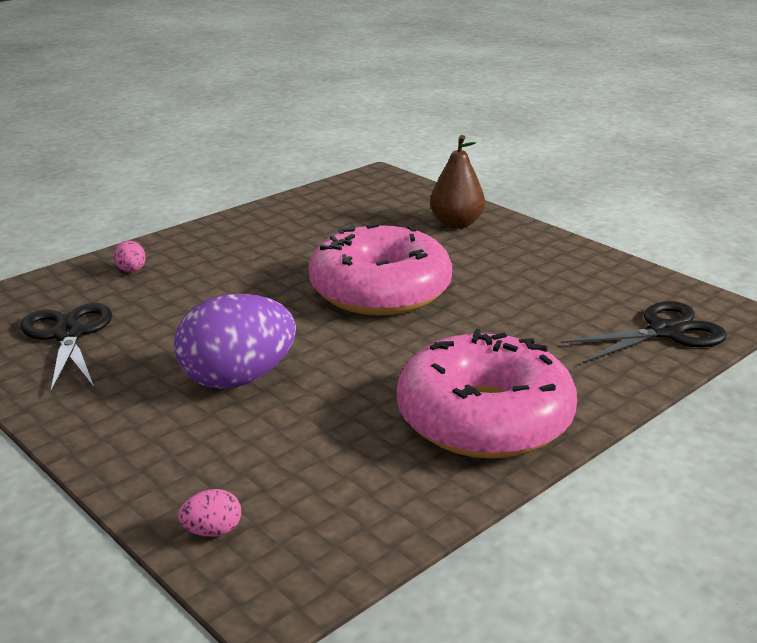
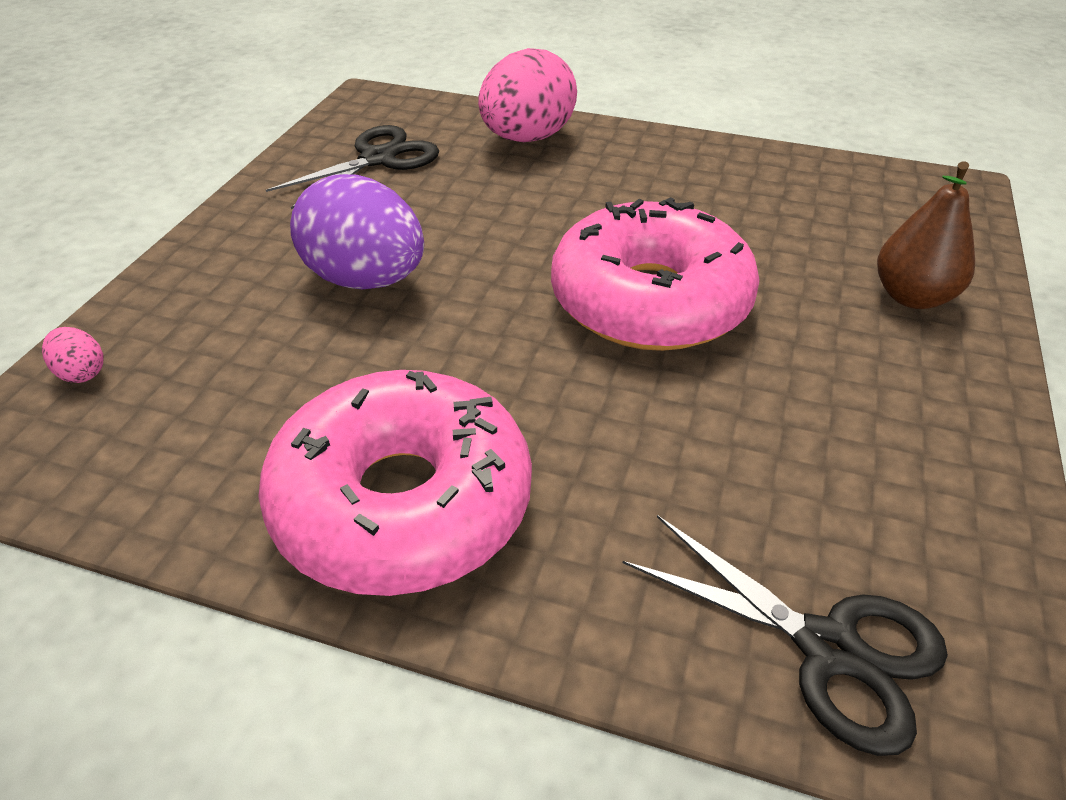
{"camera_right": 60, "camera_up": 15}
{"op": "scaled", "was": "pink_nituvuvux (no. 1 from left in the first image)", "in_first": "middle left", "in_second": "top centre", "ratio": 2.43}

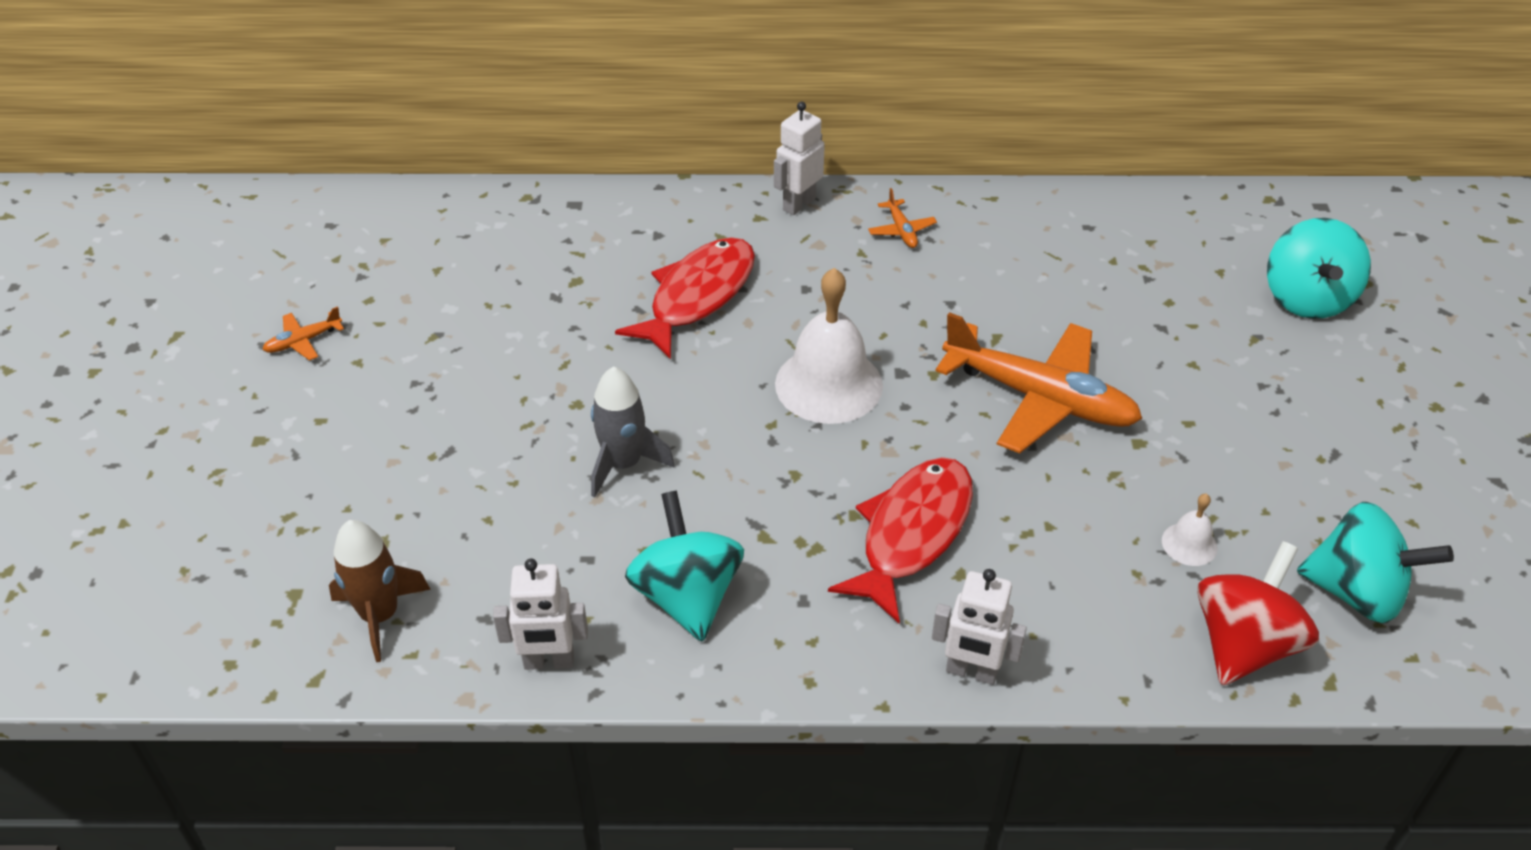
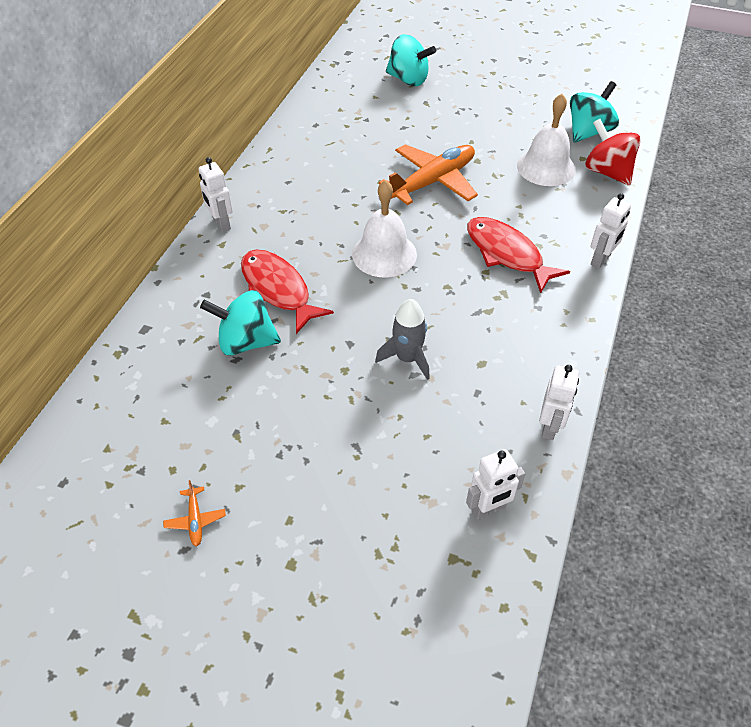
{"camera_right": -70, "camera_up": 5}
{"op": "gone", "was": "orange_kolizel (no. 2 from left)", "in_first": "top centre"}
{"op": "shifted", "was": "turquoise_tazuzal (no. 1 from left)", "in_first": "centre", "in_second": "middle left"}
{"op": "scaled", "was": "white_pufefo (no. 2 from left)", "in_first": "middle right", "in_second": "top right", "ratio": 2.18}
{"op": "swapped", "was": "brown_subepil", "now": "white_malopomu (no. 2 from left)", "in_first": "bottom left", "in_second": "centre"}

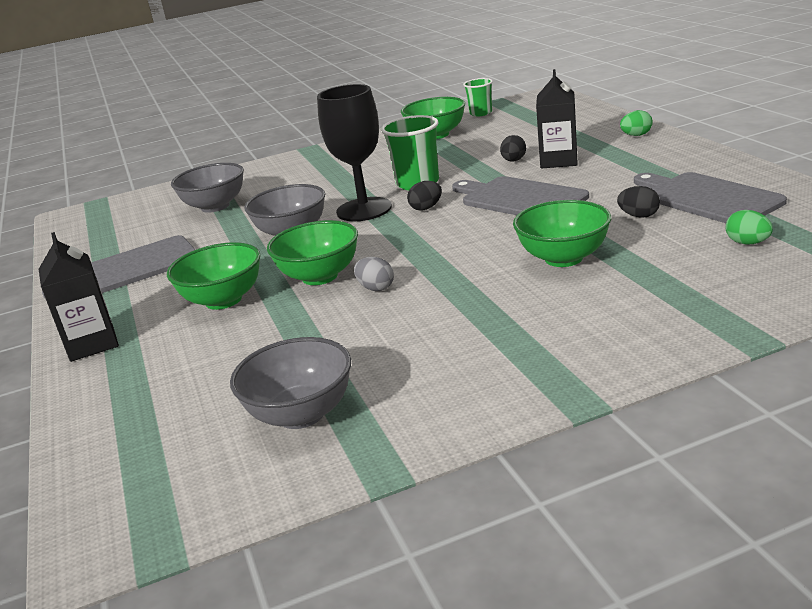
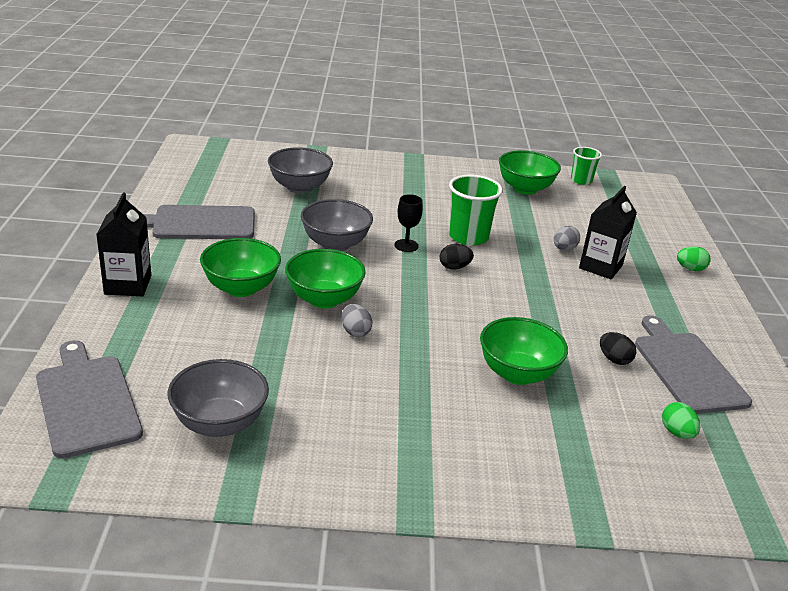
{"camera_right": 15, "camera_up": 5}
{"op": "scaled", "was": "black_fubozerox", "in_first": "top centre", "in_second": "centre", "ratio": 0.48}
{"op": "repainted", "was": "black_nituvuvux (no. 2 from left)", "now": "grey_nituvuvux (no. 2 from left)", "in_first": "top centre", "in_second": "middle right"}
{"op": "shifted", "was": "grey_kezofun (no. 2 from left in the first image)", "now": "grey_kezofun (no. 1 from left)", "in_first": "top centre", "in_second": "bottom left"}

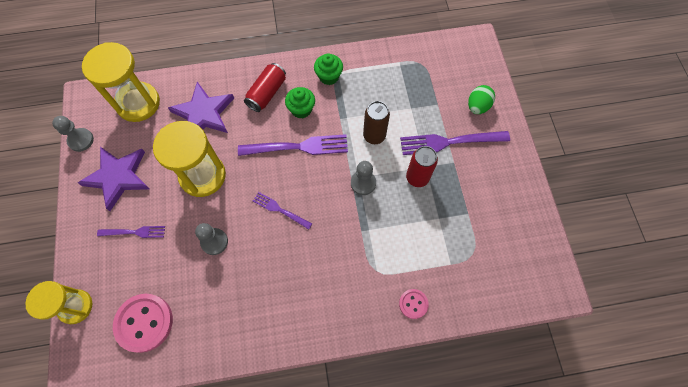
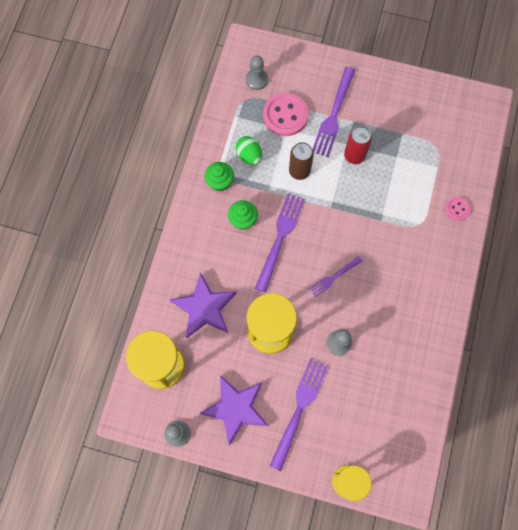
{"camera_right": -65, "camera_up": 5}
{"op": "gone", "was": "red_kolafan (no. 1 from left)", "in_first": "top centre"}
{"op": "shifted", "was": "green_nituvuvux", "in_first": "top right", "in_second": "top centre"}
{"op": "shifted", "was": "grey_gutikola (no. 3 from left in the first image)", "now": "grey_gutikola (no. 2 from left)", "in_first": "centre", "in_second": "top centre"}
{"op": "scaled", "was": "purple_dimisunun (no. 1 from left in the first image)", "in_first": "middle left", "in_second": "bottom centre", "ratio": 1.77}
{"op": "shifted", "was": "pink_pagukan (no. 1 from left)", "in_first": "bottom left", "in_second": "top centre"}

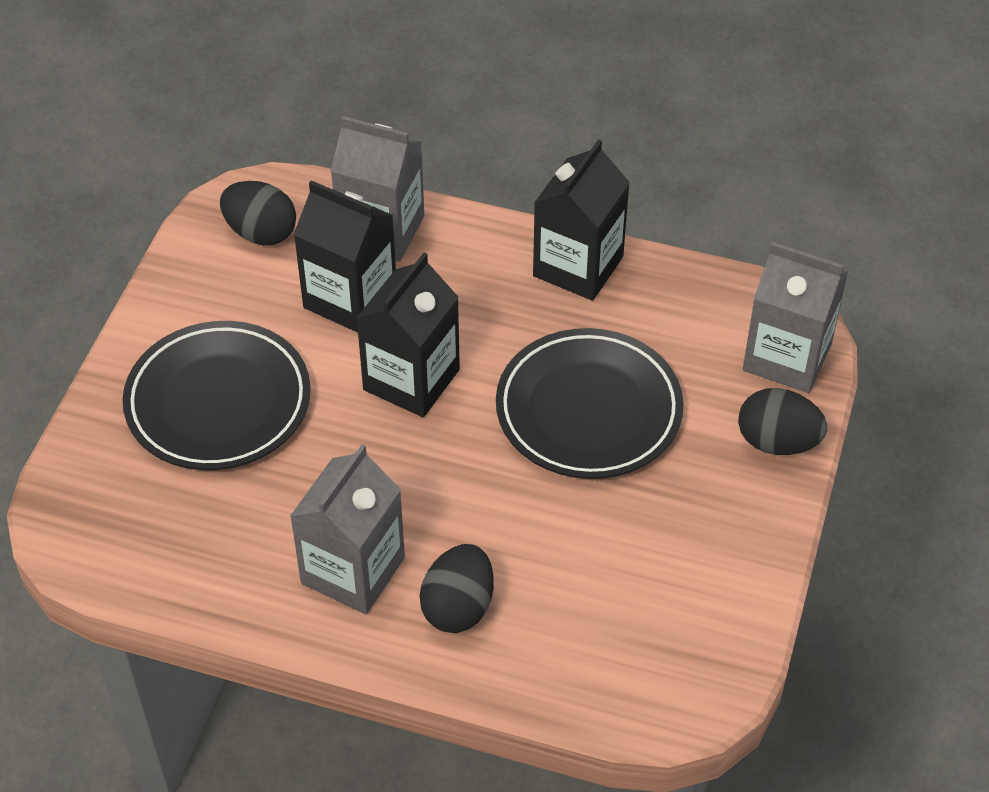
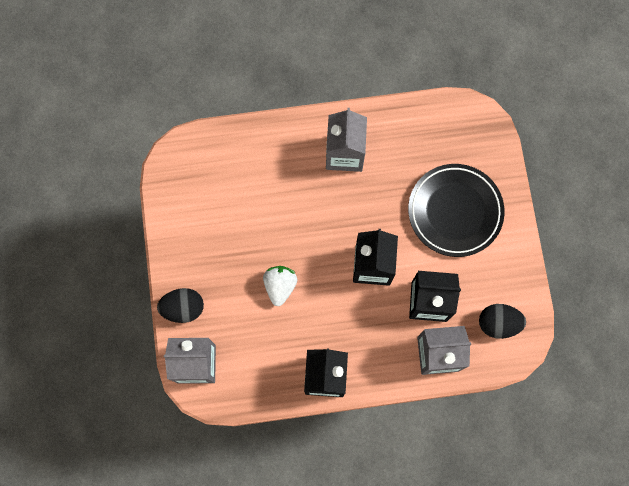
{"camera_right": 155, "camera_up": 25}
{"op": "swapped", "was": "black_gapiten (no. 2 from left)", "now": "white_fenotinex", "in_first": "centre", "in_second": "centre"}
{"op": "gone", "was": "black_nituvuvux (no. 2 from left)", "in_first": "bottom centre"}

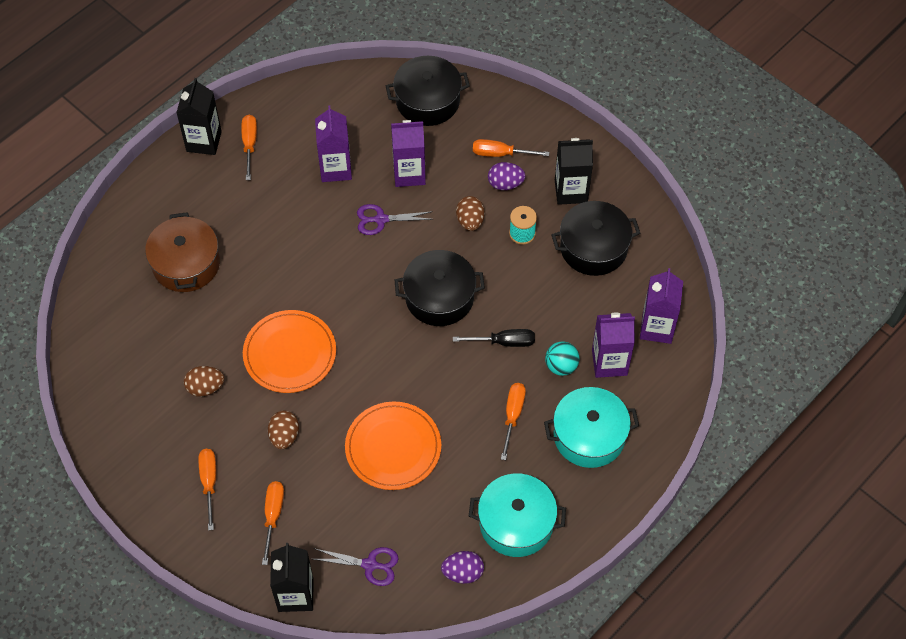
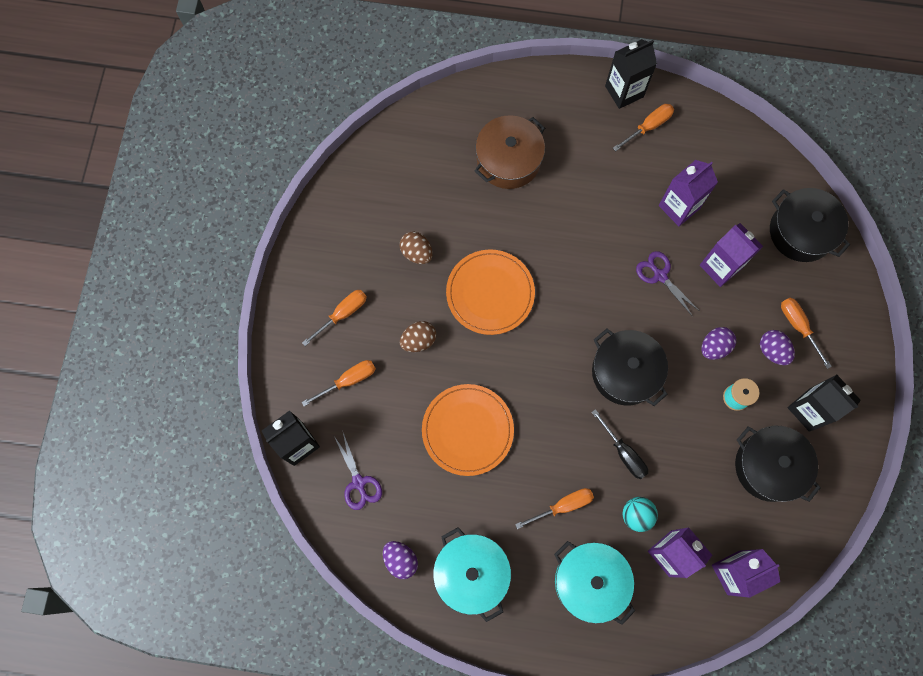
{"camera_right": 55, "camera_up": 15}
{"op": "repainted", "was": "brown_nituvuvux (no. 3 from left)", "now": "purple_nituvuvux (no. 2 from left)", "in_first": "centre", "in_second": "middle right"}

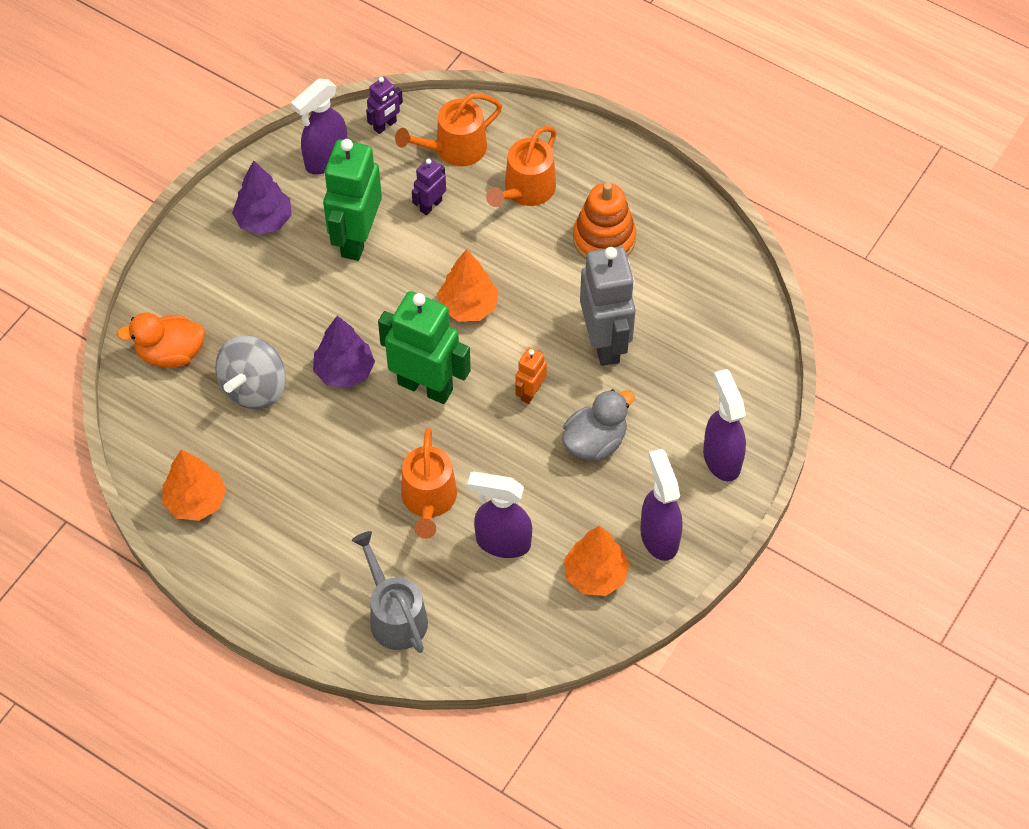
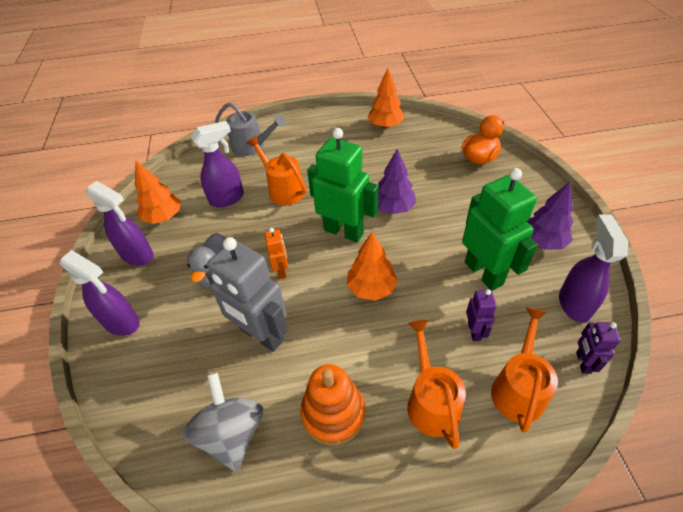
{"camera_right": 140, "camera_up": -10}
{"op": "rotated", "was": "green_malopomu (no. 2 from left in the first image)", "in_first": "centre", "in_second": "centre", "clockwise": -135}
{"op": "shifted", "was": "grey_tazuzal", "in_first": "middle left", "in_second": "bottom left"}

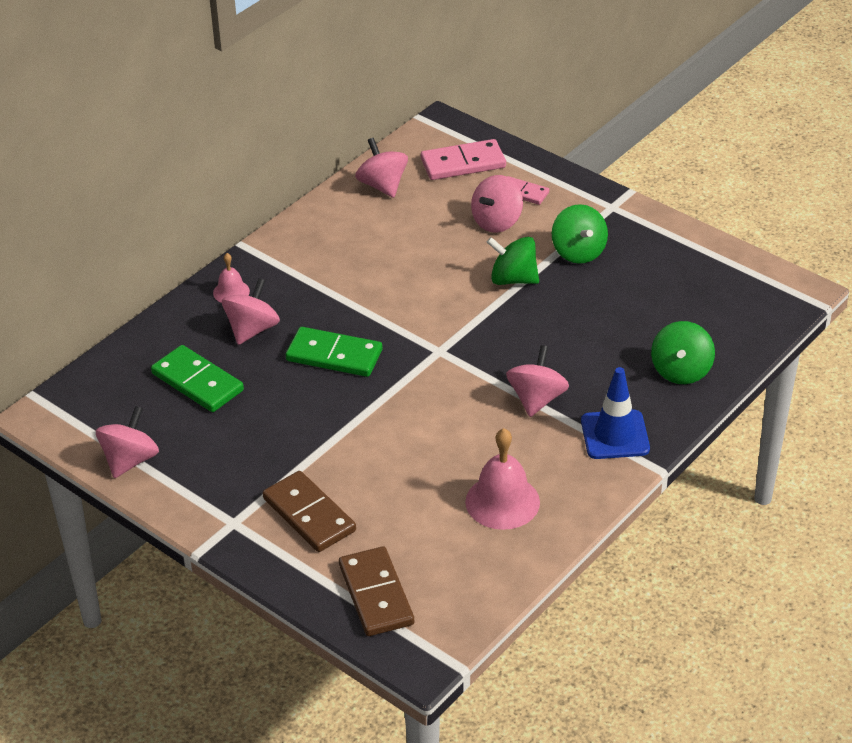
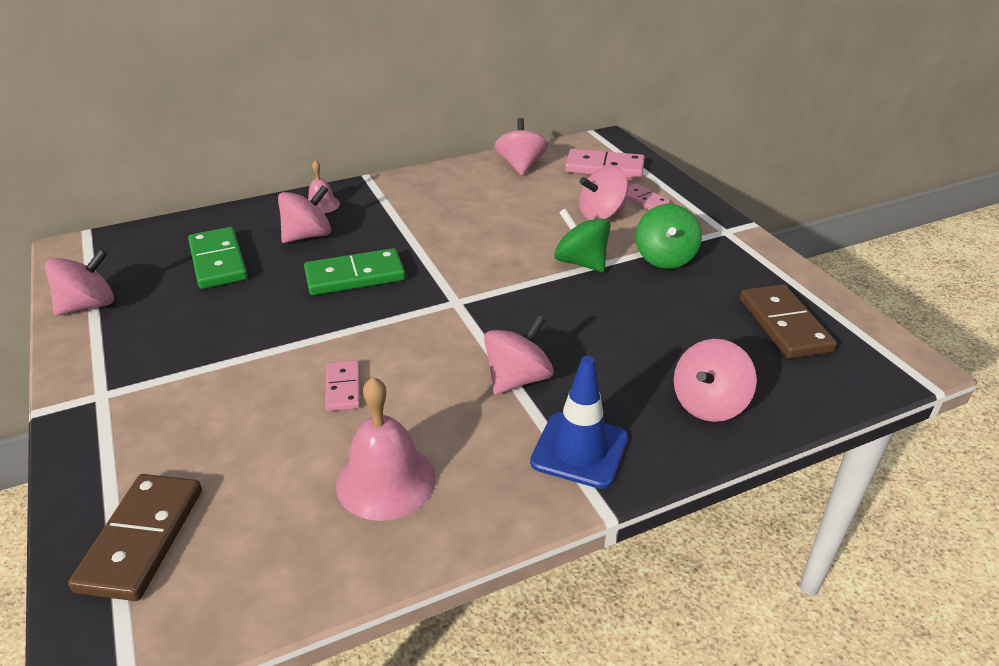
{"camera_right": 25, "camera_up": -5}
{"op": "repainted", "was": "green_tazuzal (no. 3 from left)", "now": "pink_tazuzal (no. 6 from left)", "in_first": "middle right", "in_second": "middle right"}
{"op": "rotated", "was": "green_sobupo (no. 2 from left)", "in_first": "centre", "in_second": "centre", "clockwise": -60}
{"op": "shifted", "was": "brown_sobupo (no. 1 from left in the first image)", "now": "brown_sobupo (no. 2 from left)", "in_first": "bottom centre", "in_second": "middle right"}
{"op": "new", "now": "pink_sobupo (no. 1 from left)", "in_second": "centre"}

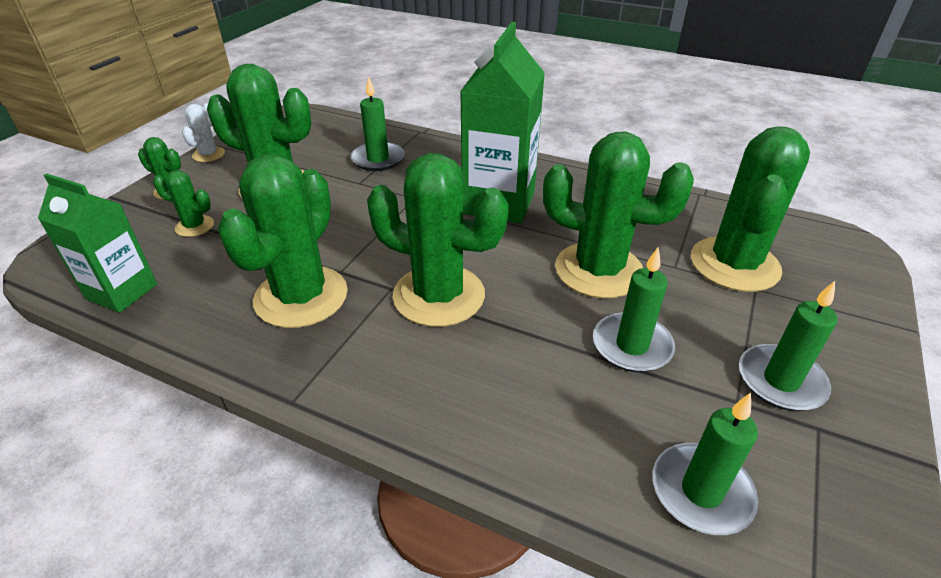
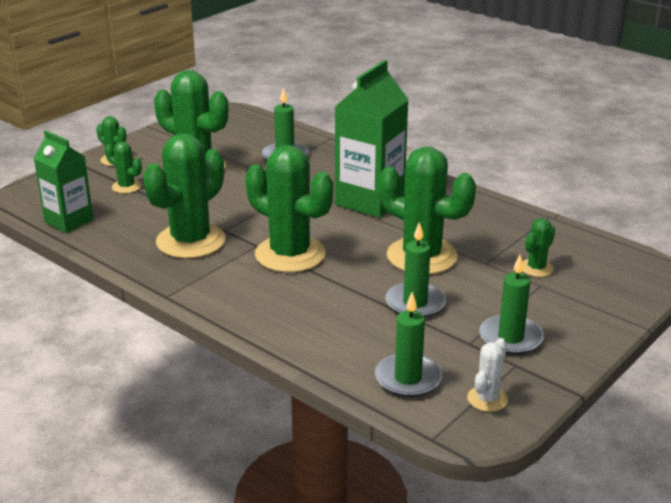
{"camera_right": 15, "camera_up": -10}
{"op": "shifted", "was": "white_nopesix", "in_first": "top left", "in_second": "bottom right"}
{"op": "scaled", "was": "green_nopesix (no. 7 from left)", "in_first": "middle right", "in_second": "middle right", "ratio": 0.47}

